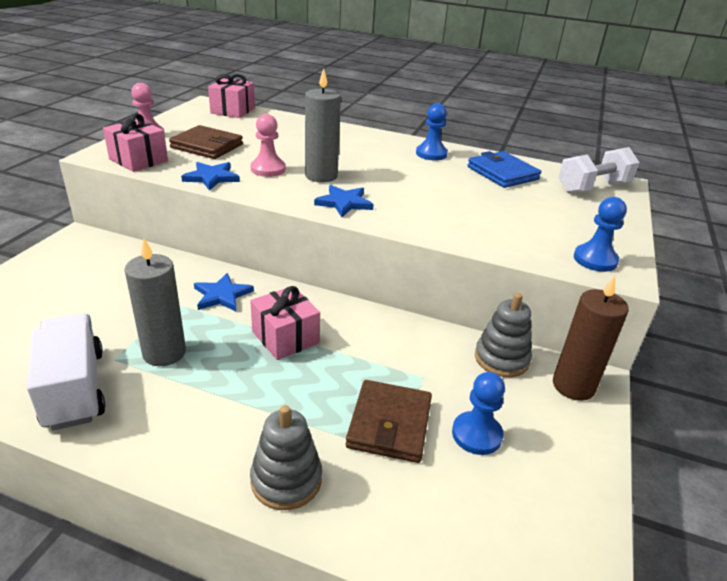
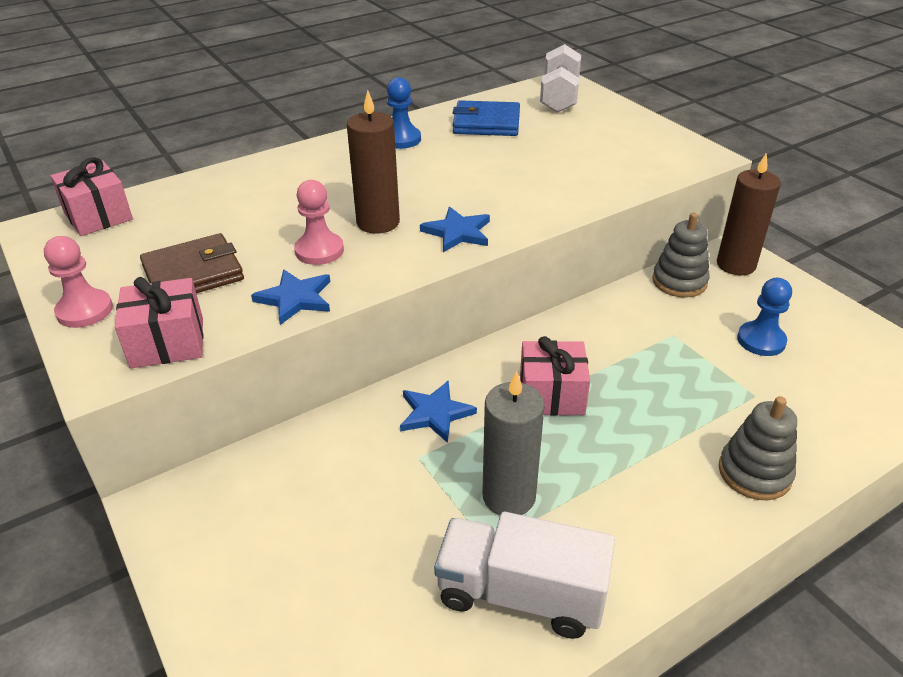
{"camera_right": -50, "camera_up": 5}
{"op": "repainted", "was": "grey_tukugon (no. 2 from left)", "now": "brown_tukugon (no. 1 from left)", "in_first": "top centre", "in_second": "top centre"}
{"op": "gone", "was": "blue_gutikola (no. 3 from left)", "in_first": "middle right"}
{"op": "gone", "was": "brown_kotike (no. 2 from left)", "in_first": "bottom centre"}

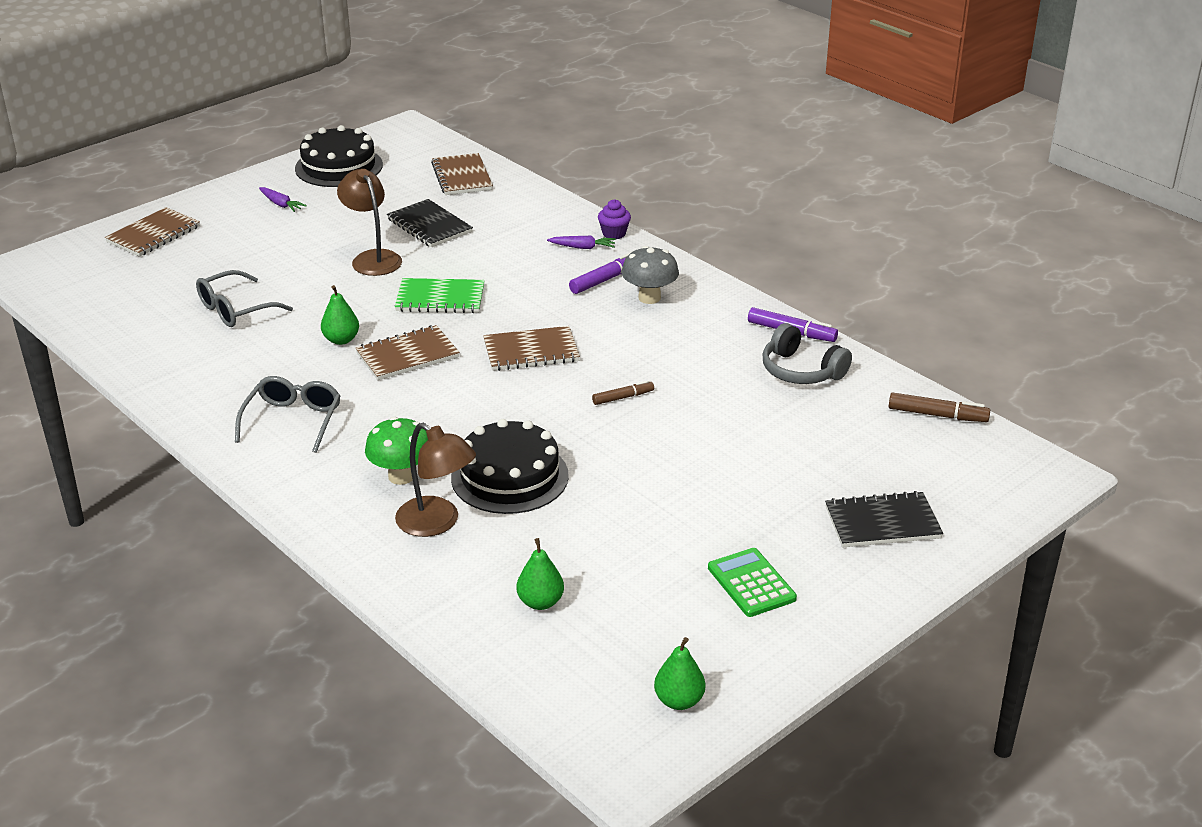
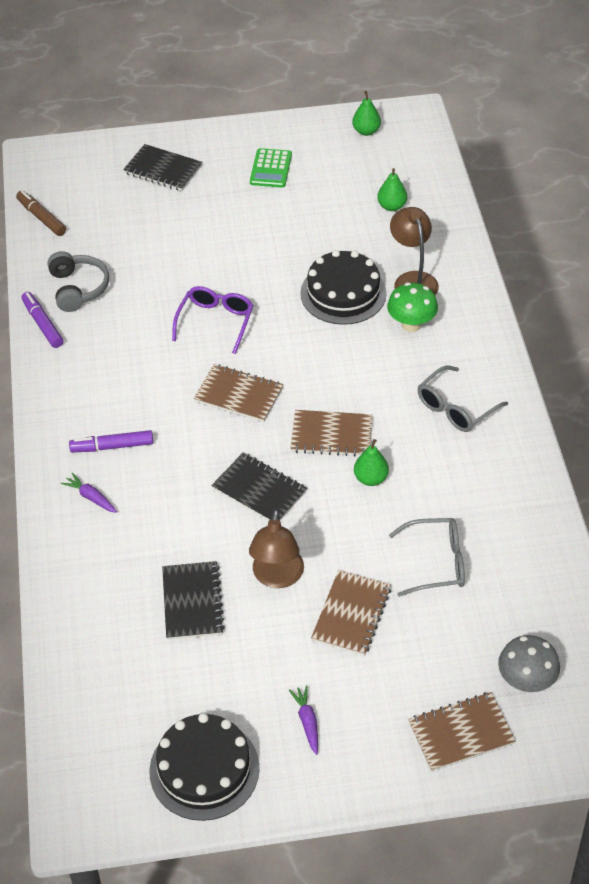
{"camera_right": -145, "camera_up": 15}
{"op": "shifted", "was": "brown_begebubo (no. 3 from left)", "in_first": "top centre", "in_second": "bottom centre"}
{"op": "gone", "was": "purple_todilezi", "in_first": "top centre"}
{"op": "shifted", "was": "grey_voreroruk", "in_first": "top centre", "in_second": "bottom right"}
{"op": "repainted", "was": "green_begebubo", "now": "black_begebubo (no. 3 from left)", "in_first": "centre", "in_second": "centre"}
{"op": "swapped", "was": "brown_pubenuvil (no. 1 from left)", "now": "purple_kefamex", "in_first": "centre", "in_second": "centre"}

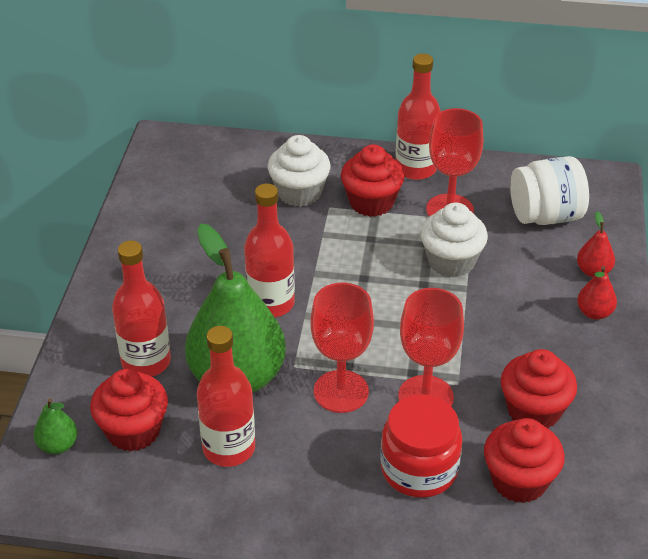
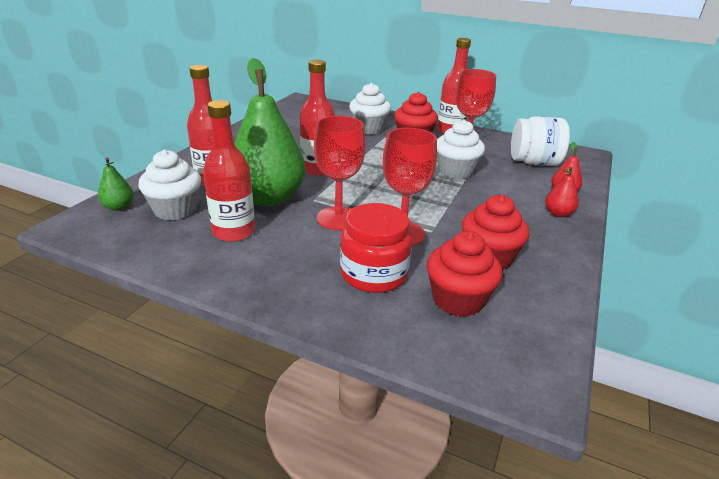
{"camera_right": 15, "camera_up": -10}
{"op": "repainted", "was": "red_todilezi (no. 1 from left)", "now": "white_todilezi (no. 1 from left)", "in_first": "bottom left", "in_second": "middle left"}

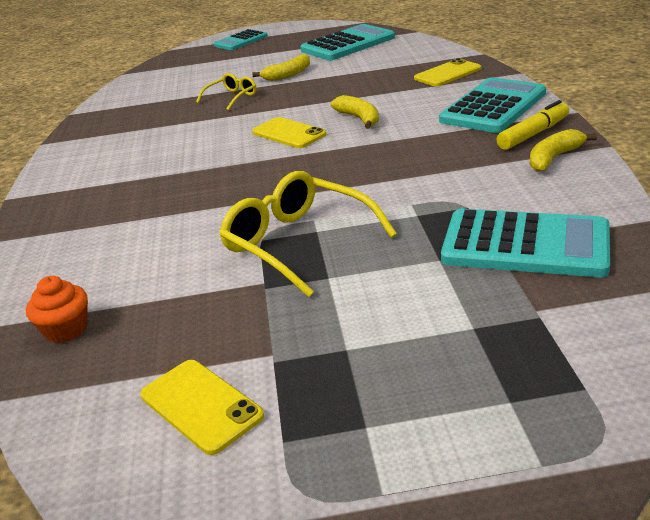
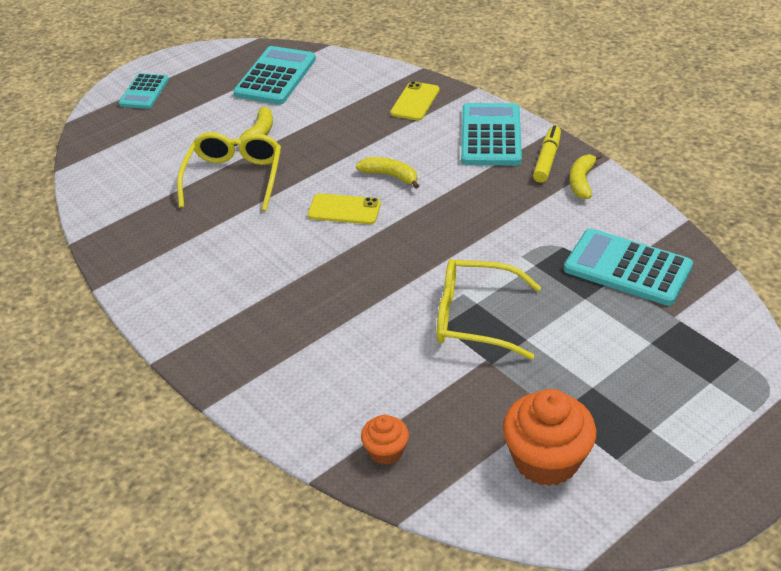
{"camera_right": -35, "camera_up": 10}
{"op": "scaled", "was": "yellow_kefamex (no. 1 from left)", "in_first": "top centre", "in_second": "top left", "ratio": 1.83}
{"op": "rotated", "was": "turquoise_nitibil (no. 4 from left)", "in_first": "middle right", "in_second": "middle right", "clockwise": -135}
{"op": "swapped", "was": "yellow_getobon (no. 1 from left)", "now": "orange_todilezi (no. 2 from left)", "in_first": "bottom left", "in_second": "bottom right"}

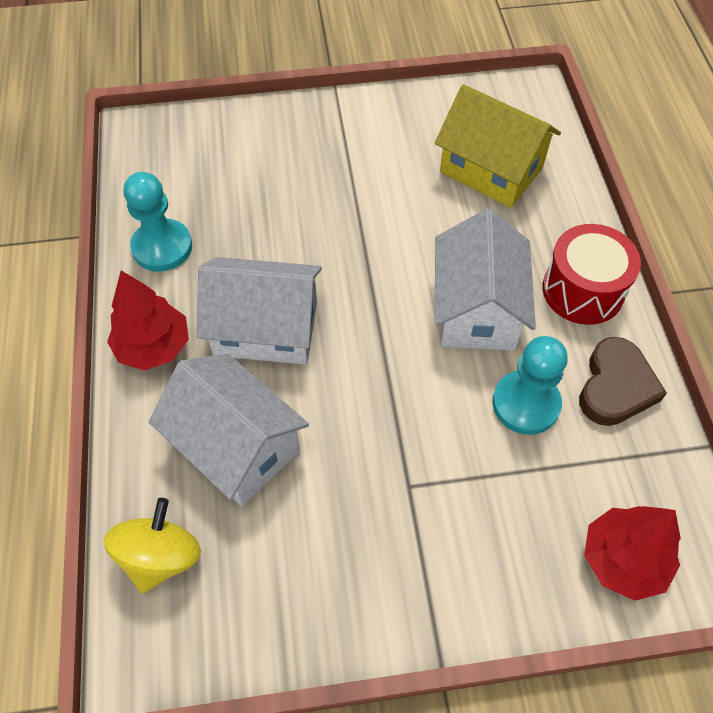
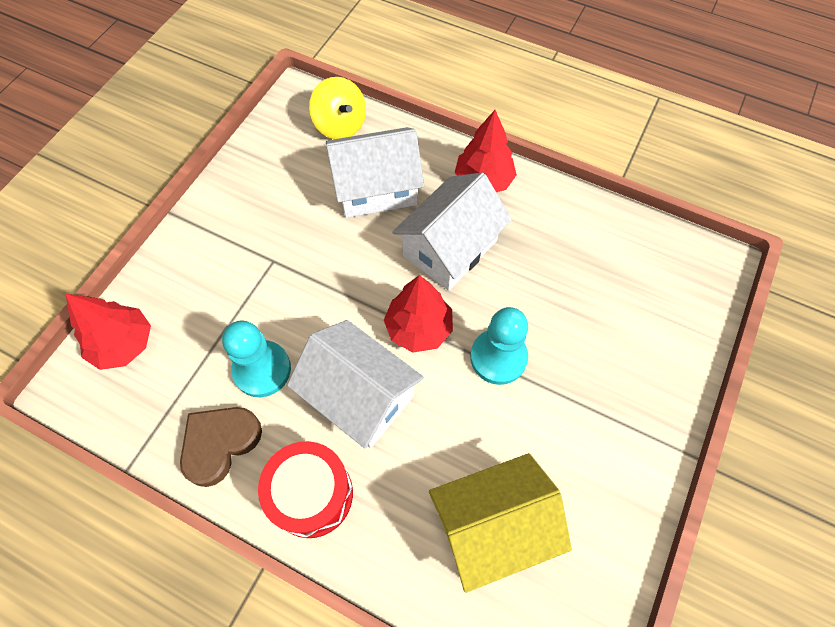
{"camera_right": 125, "camera_up": 5}
{"op": "shifted", "was": "turquoise_gutikola (no. 1 from left in the first image)", "now": "turquoise_gutikola (no. 2 from left)", "in_first": "top left", "in_second": "centre"}
{"op": "rotated", "was": "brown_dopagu", "in_first": "middle right", "in_second": "bottom left", "clockwise": 75}
{"op": "new", "now": "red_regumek (no. 2 from left)", "in_second": "centre"}

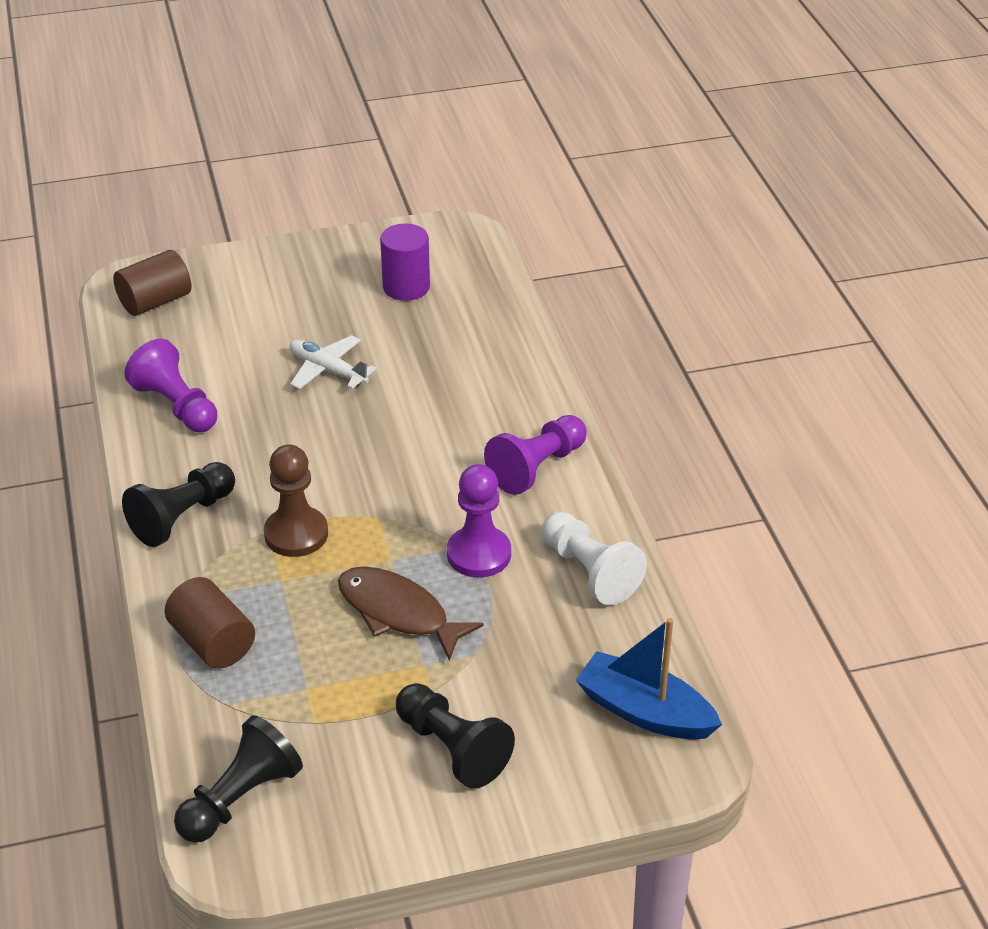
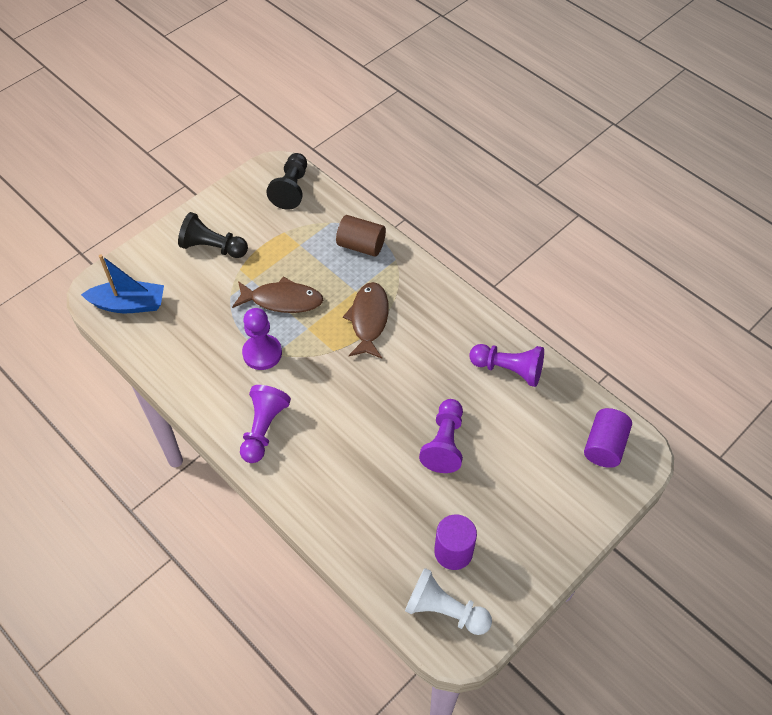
{"camera_right": 150, "camera_up": 15}
{"op": "repainted", "was": "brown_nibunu (no. 1 from left)", "now": "purple_nibunu (no. 2 from left)", "in_first": "top left", "in_second": "middle right"}
{"op": "swapped", "was": "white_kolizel", "now": "purple_gutikola (no. 3 from left)", "in_first": "centre", "in_second": "centre"}
{"op": "swapped", "was": "brown_gutikola", "now": "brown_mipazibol (no. 2 from left)", "in_first": "middle left", "in_second": "centre"}
{"op": "gone", "was": "black_gutikola (no. 1 from left)", "in_first": "middle left"}
{"op": "shifted", "was": "white_gutikola", "in_first": "centre", "in_second": "bottom centre"}

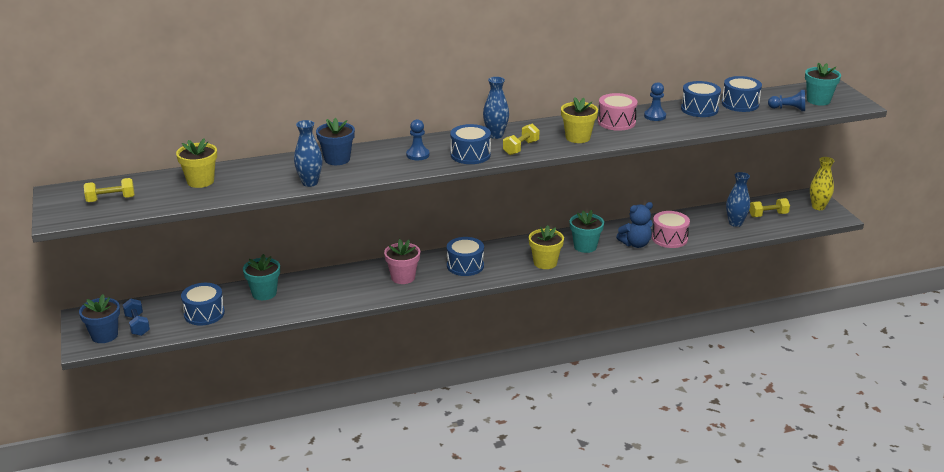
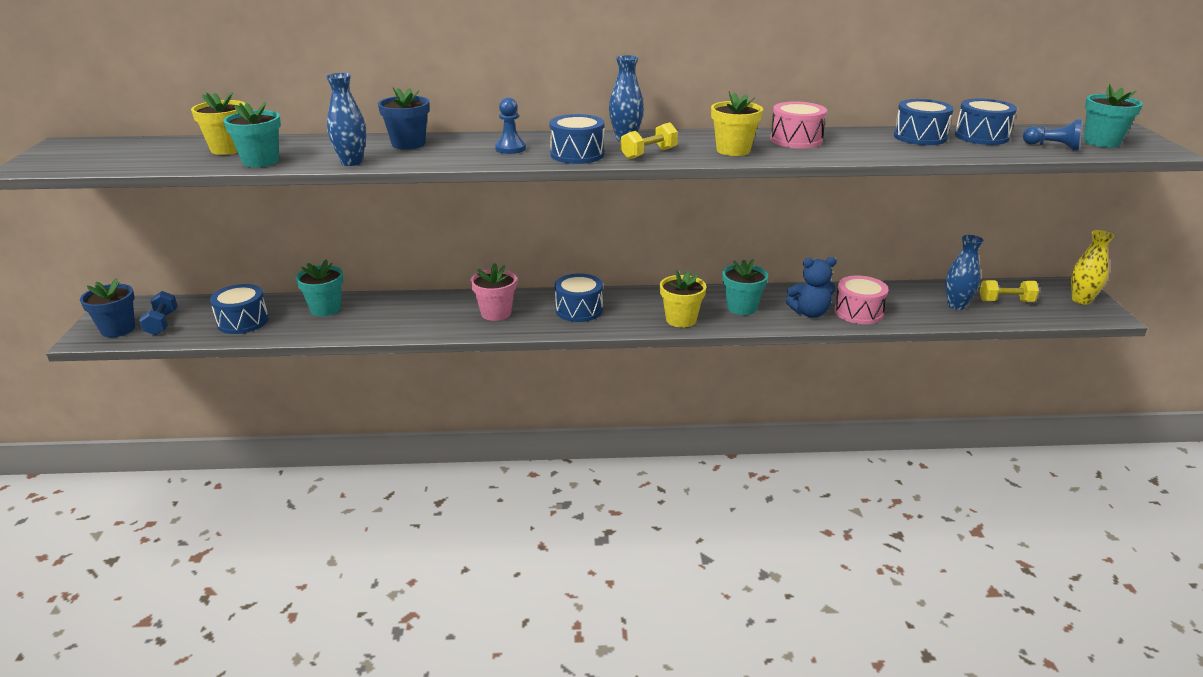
{"camera_right": 15, "camera_up": 0}
{"op": "gone", "was": "blue_gutikola (no. 2 from left)", "in_first": "top right"}
{"op": "gone", "was": "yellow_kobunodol (no. 1 from left)", "in_first": "middle left"}
{"op": "new", "now": "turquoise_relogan (no. 1 from left)", "in_second": "top left"}

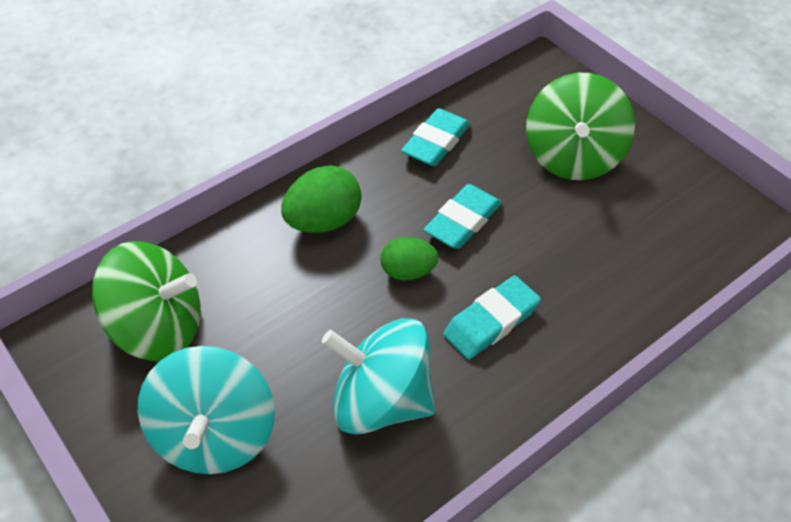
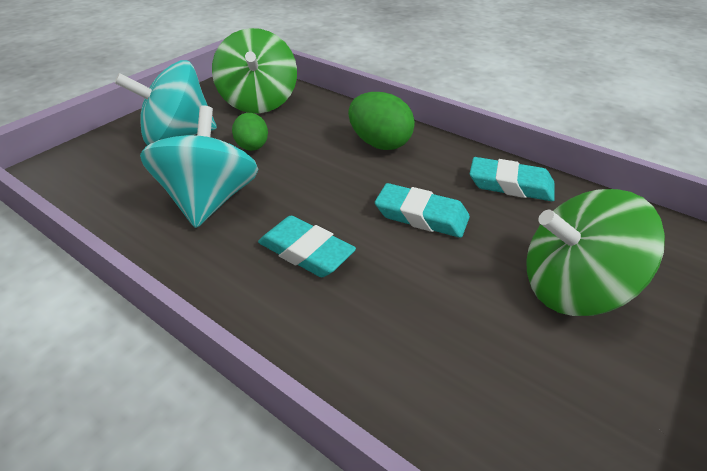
{"camera_right": 75, "camera_up": -10}
{"op": "shifted", "was": "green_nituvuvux (no. 2 from left in the first image)", "now": "green_nituvuvux (no. 1 from left)", "in_first": "centre", "in_second": "top centre"}

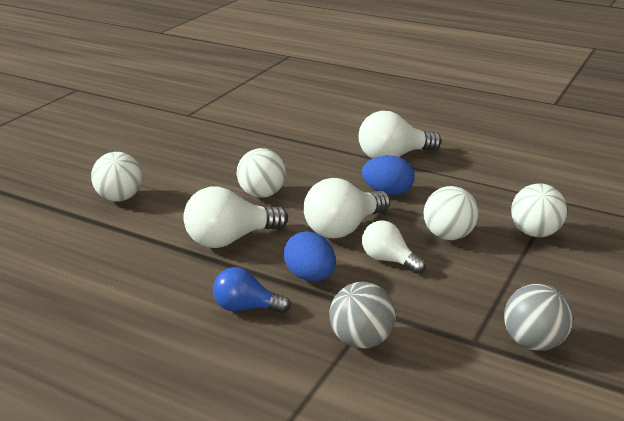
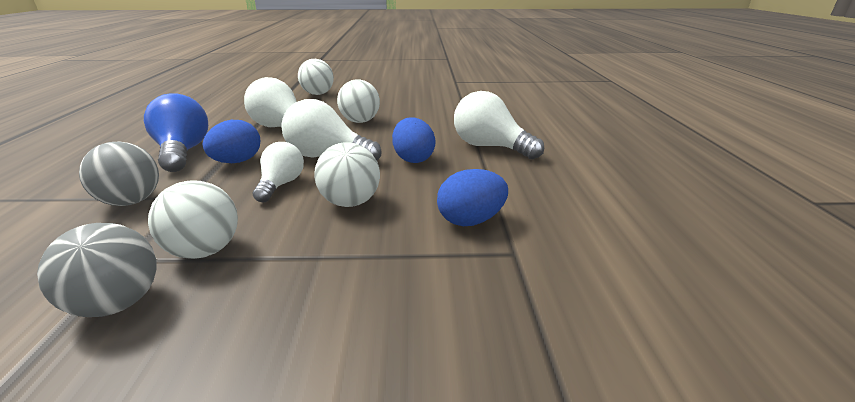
{"camera_right": 60, "camera_up": 0}
{"op": "shifted", "was": "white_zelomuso (no. 4 from left in the first image)", "now": "white_zelomuso (no. 1 from left)", "in_first": "middle right", "in_second": "middle left"}
{"op": "scaled", "was": "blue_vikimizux", "in_first": "bottom centre", "in_second": "top left", "ratio": 1.58}
{"op": "new", "now": "blue_nituvuvux (no. 3 from left)", "in_second": "centre"}

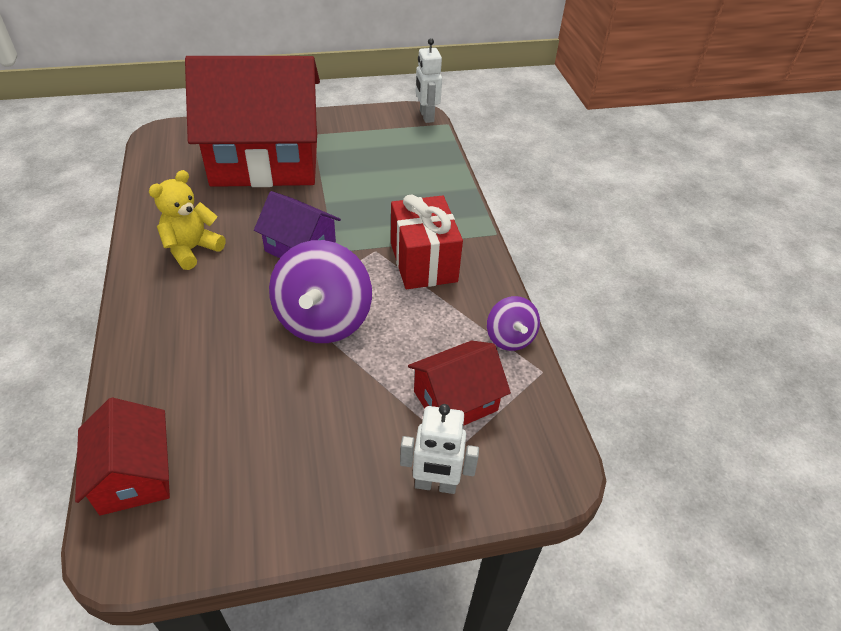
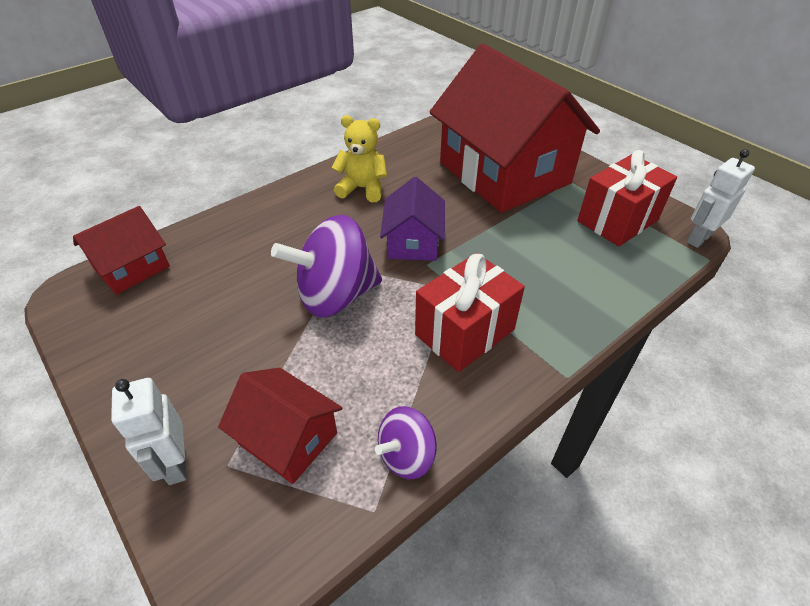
{"camera_right": 65, "camera_up": 0}
{"op": "new", "now": "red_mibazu (no. 2 from left)", "in_second": "top right"}

